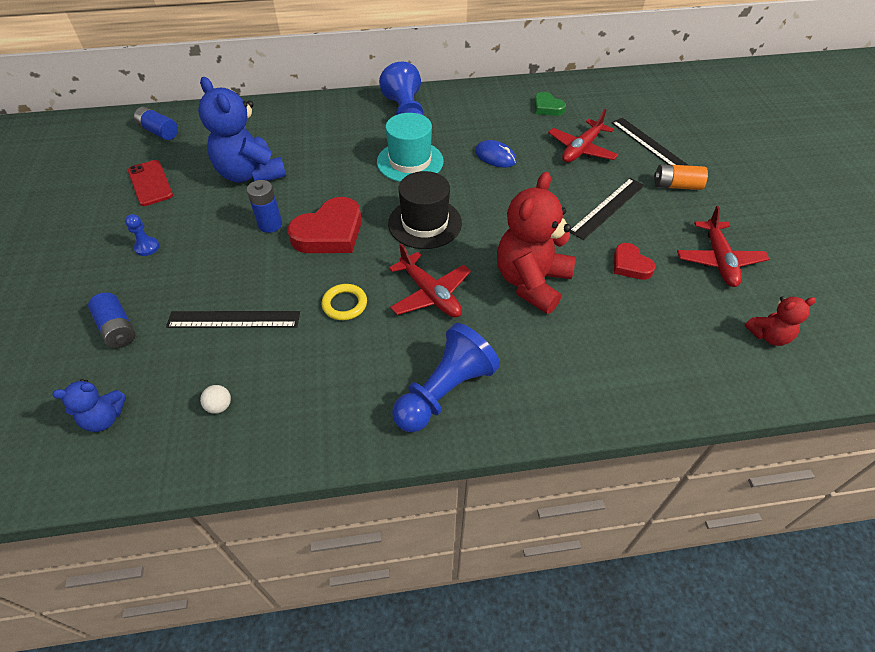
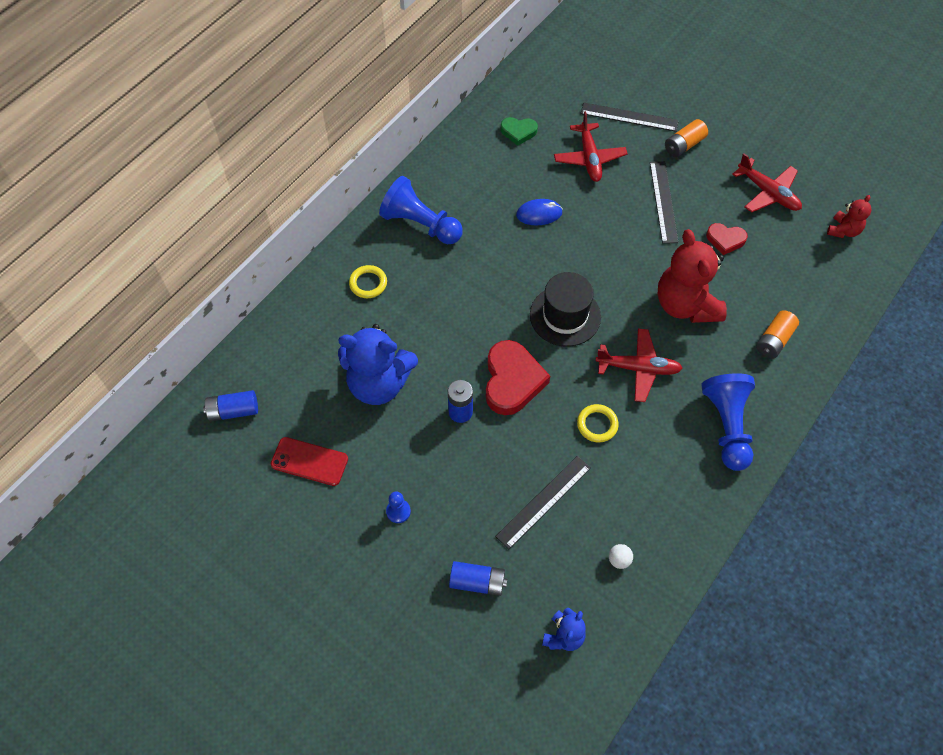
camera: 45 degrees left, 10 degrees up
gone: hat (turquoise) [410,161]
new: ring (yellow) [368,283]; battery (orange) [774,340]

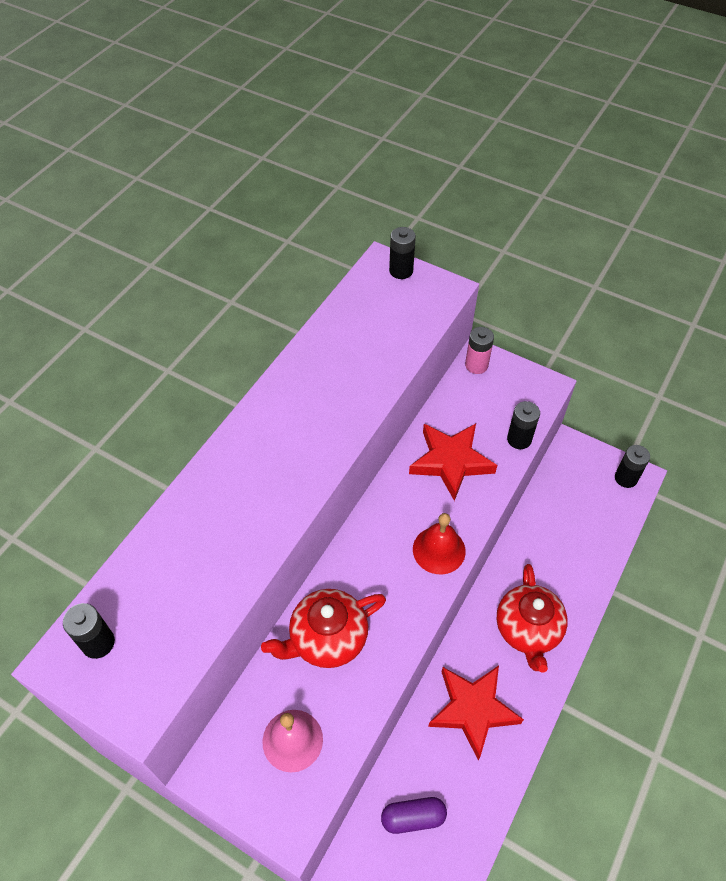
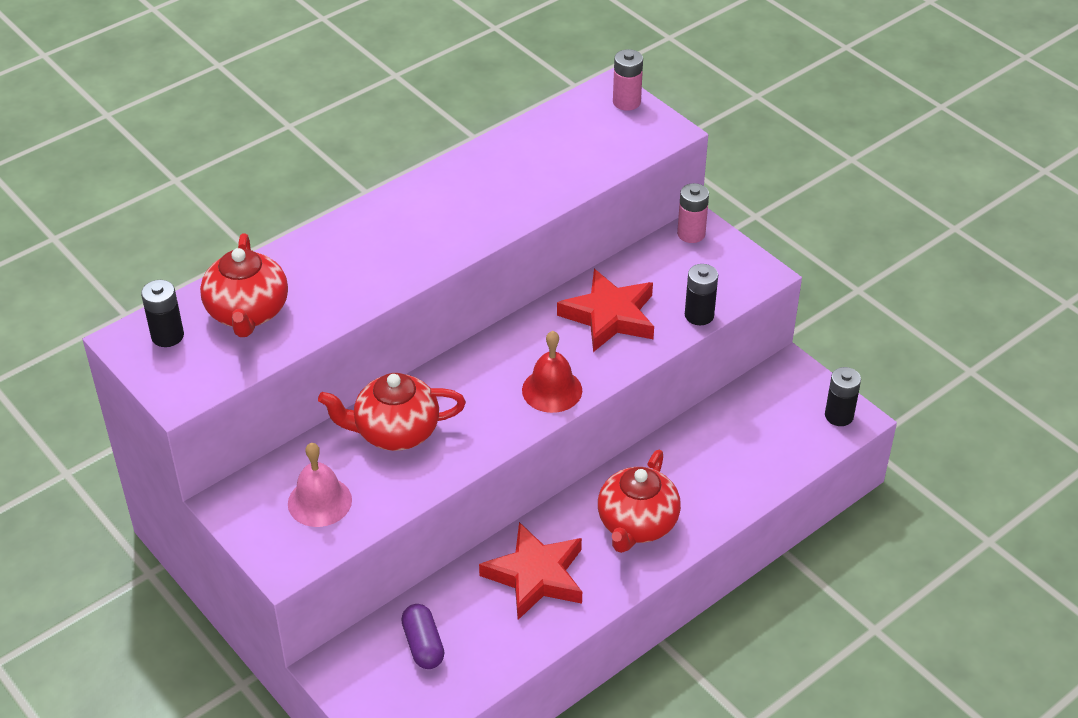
camera: 20 degrees right, 10 degrees down
new: teapot (red) [247,312]
repainted: battery (black) [401,271] to battery (pink) [626,102]
rotated: capsule (purple) [413,817] = [423,645] 60 degrees clockwise

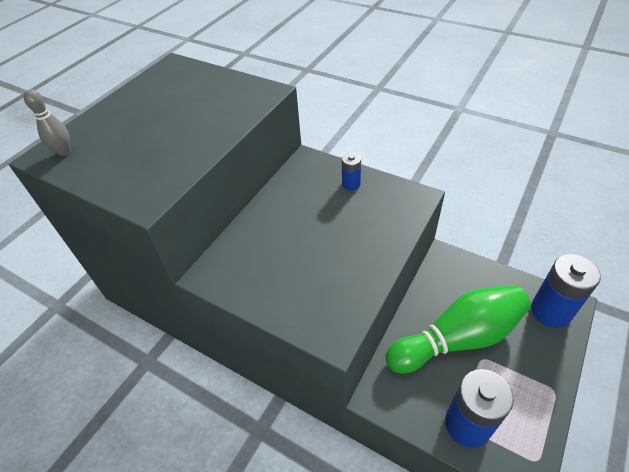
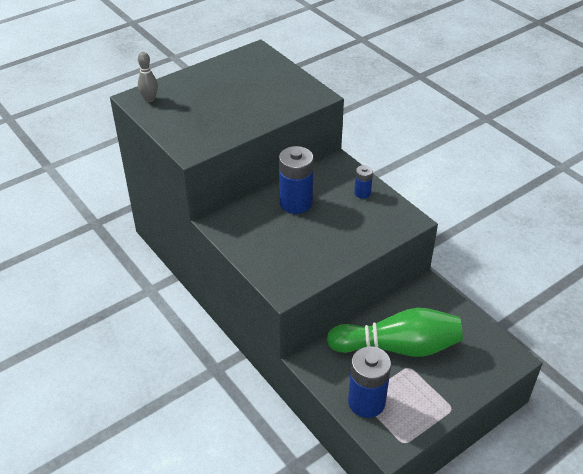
camera: 20 degrees right, 5 degrees down
shifted: battery (blue) [550,311] to [296,203]

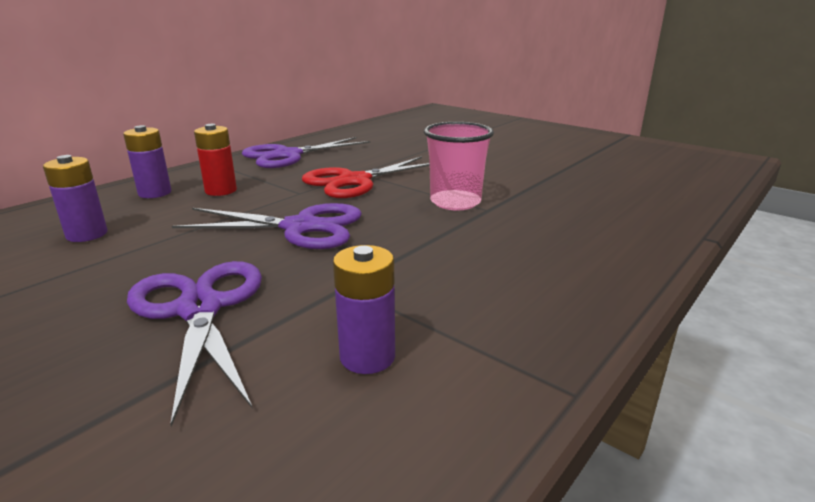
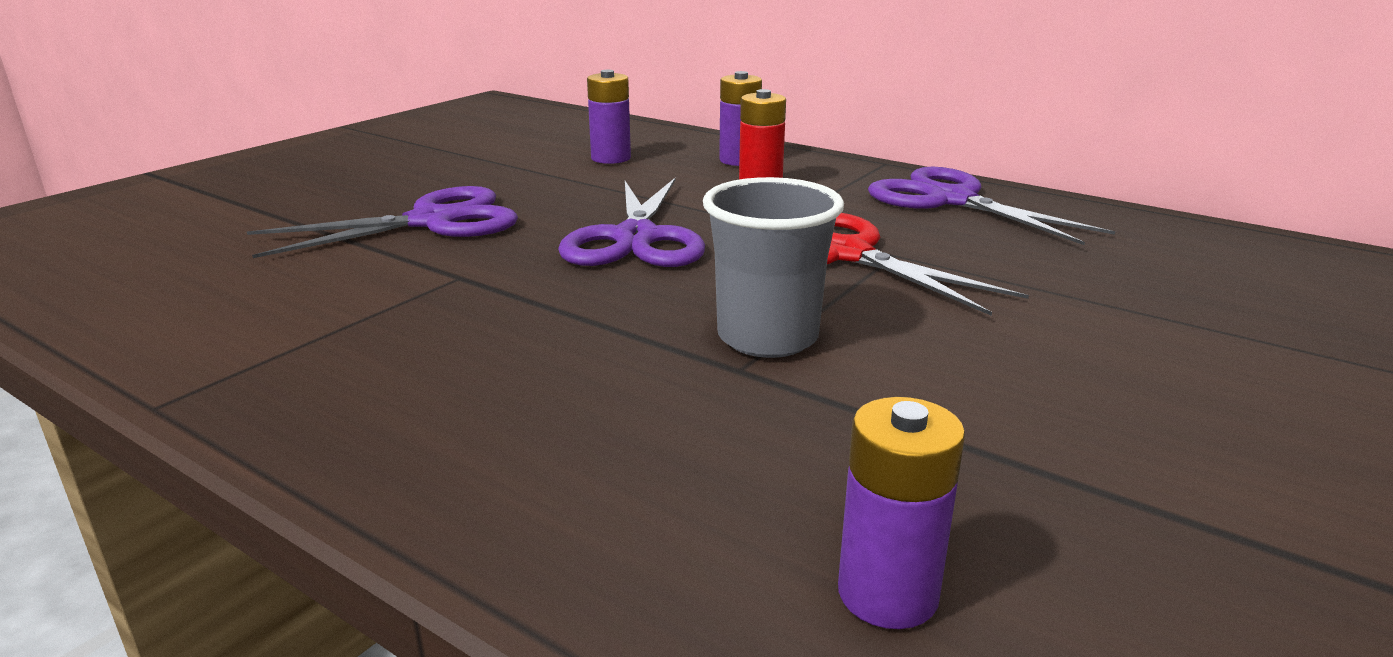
camera: 85 degrees right, 0 degrees up
shifted: battery (purple) [367,357] to [887,594]
repainted: cup (pink) [455,202] to cup (grey) [767,337]

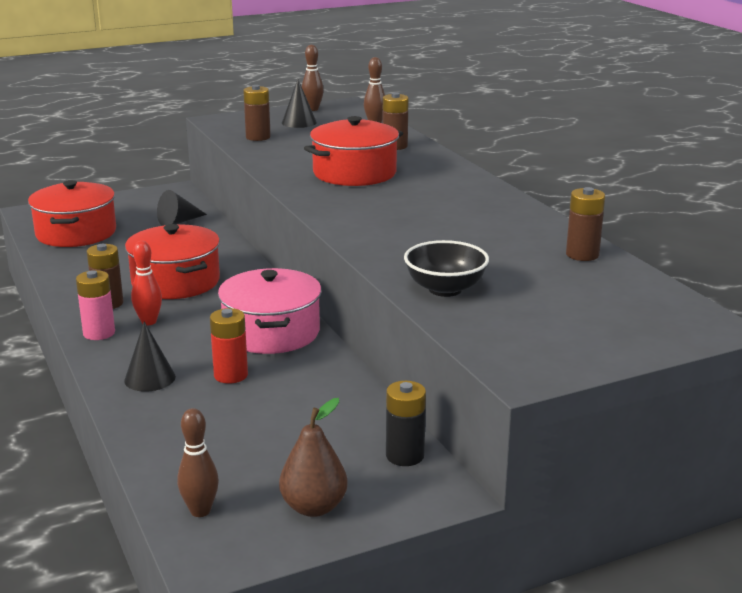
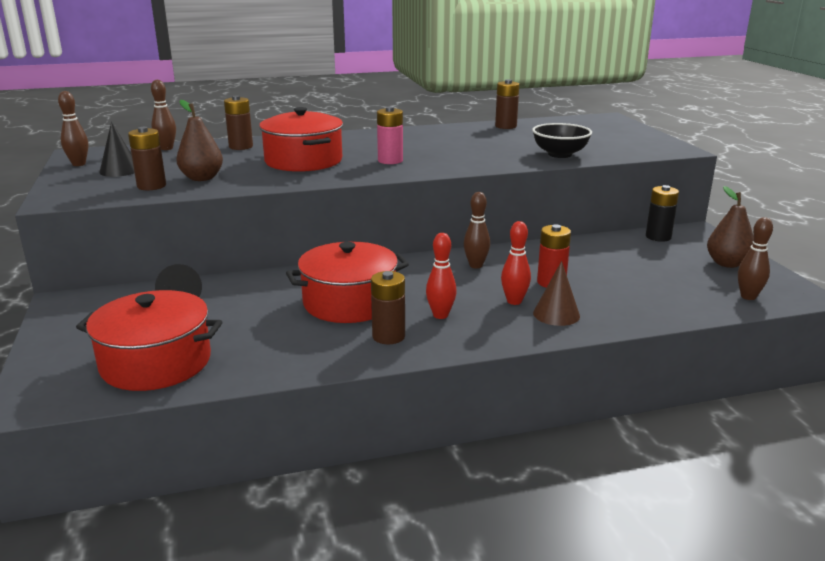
camera: 80 degrees left, 0 degrees up
new: pear (brown) [202,178]; bowling pin (red) [514,301]
shifted: battery (pink) [99,333] to [390,161]
swapped: pot (pink) [271,332] to bowling pin (brown) [476,265]
repainted: cone (black) [150,378] to cone (brown) [556,314]

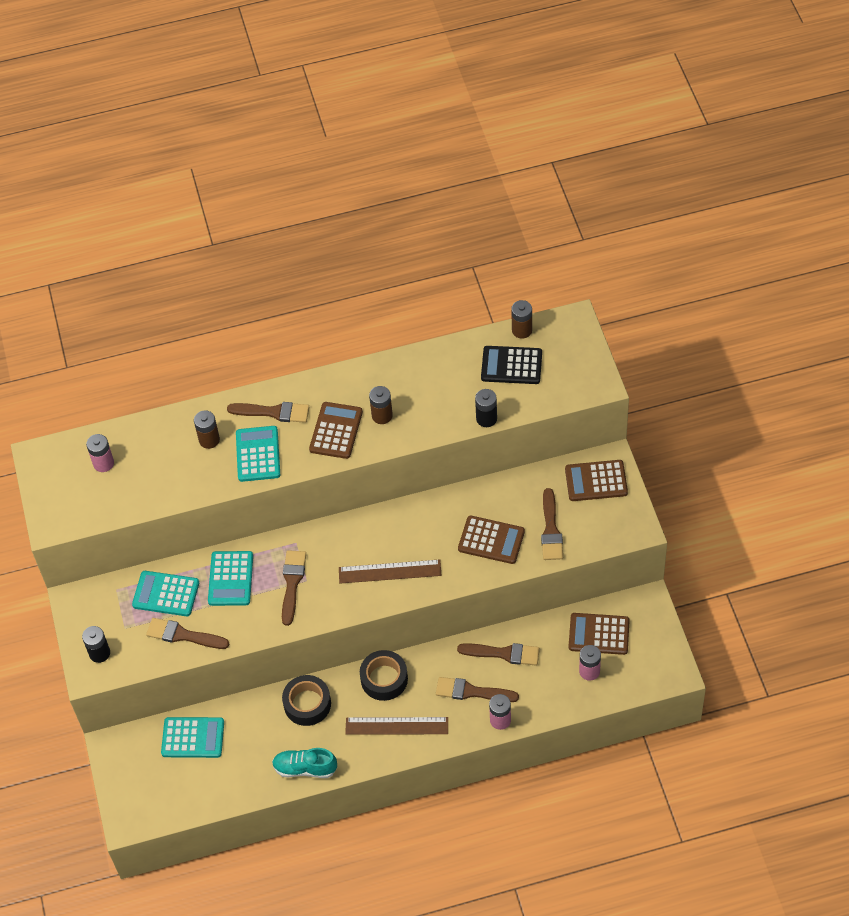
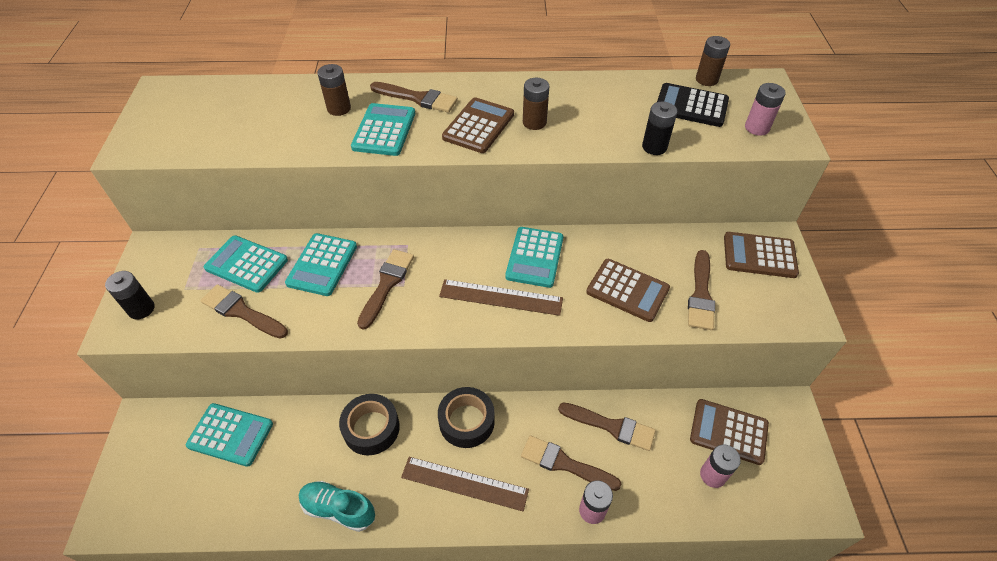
camera: 10 degrees right, 5 degrees down
new: calculator (turquoise) [535,257]
shifted: battery (pink) [103,463] to [757,128]

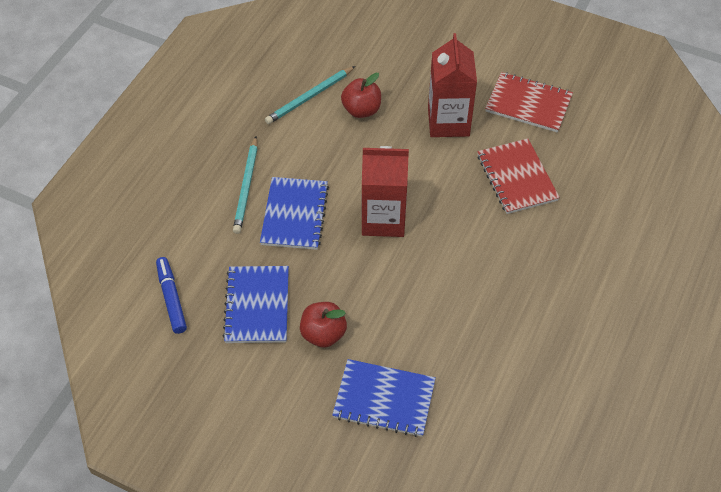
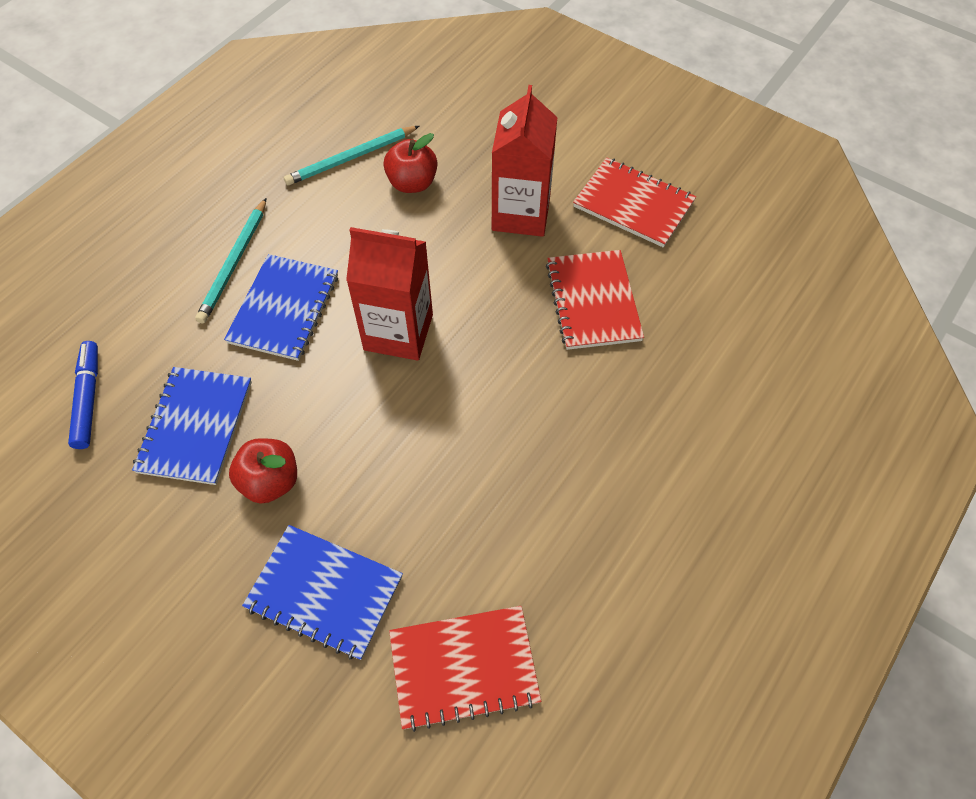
camera: 10 degrees right, 5 degrees up
new: notebook (red) [464,668]

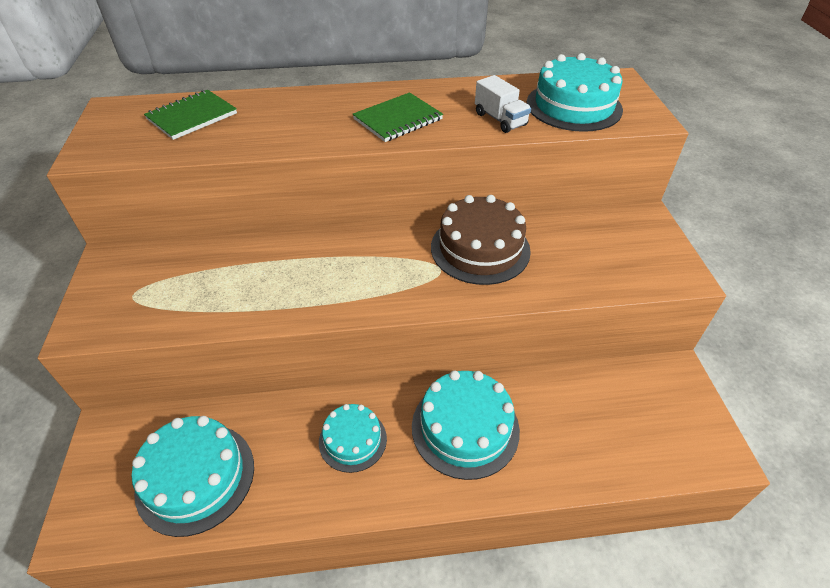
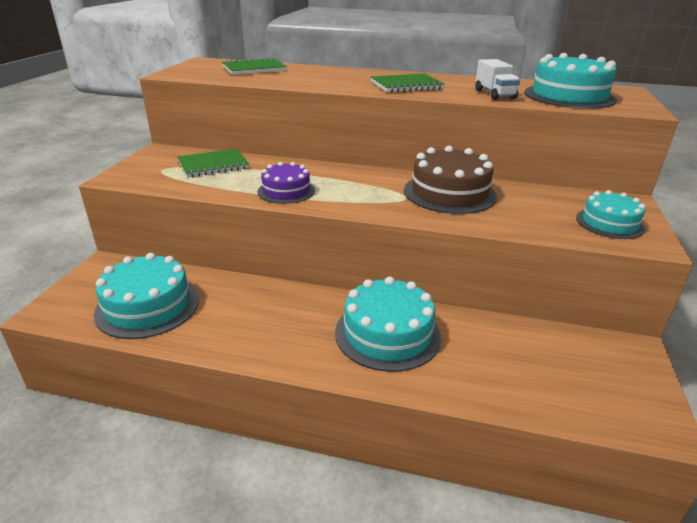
camera: 20 degrees right, 15 degrees down
new: notebook (green) [213,165]; cake (purple) [286,191]
shifted: cake (turquoise) [352,440] to [609,223]

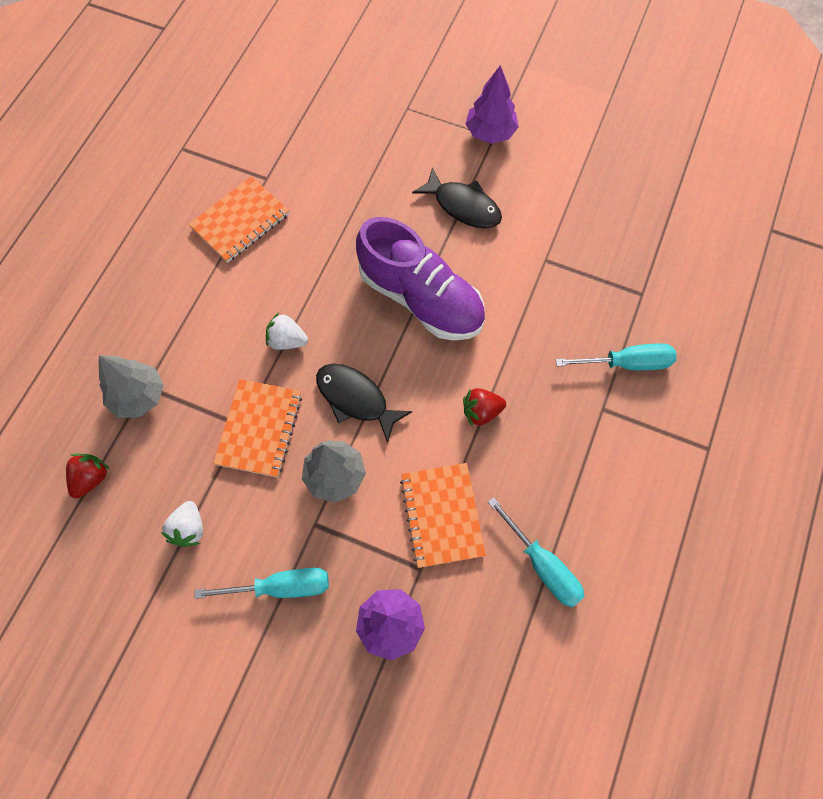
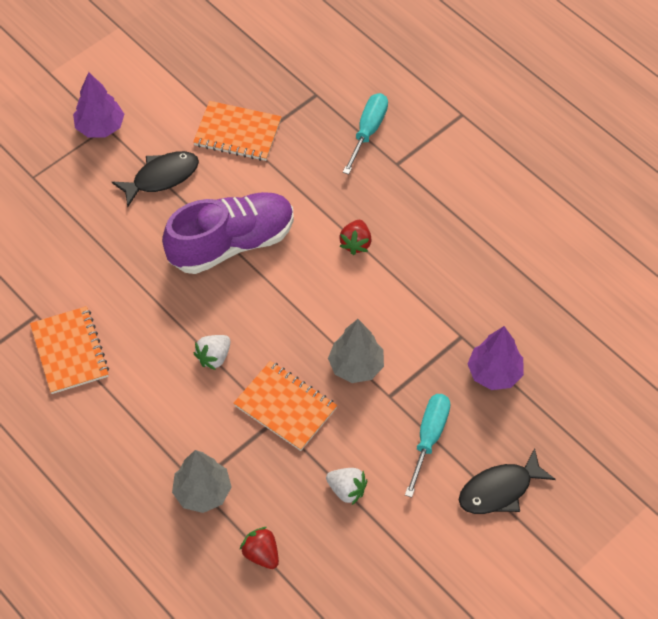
camera: 65 degrees left, 10 degrees down
gone: screwdriver (turquoise) [542,565]
shifted: fish (black) [355,399] to [499,490]; notebook (orange) [442,515] to [237,133]

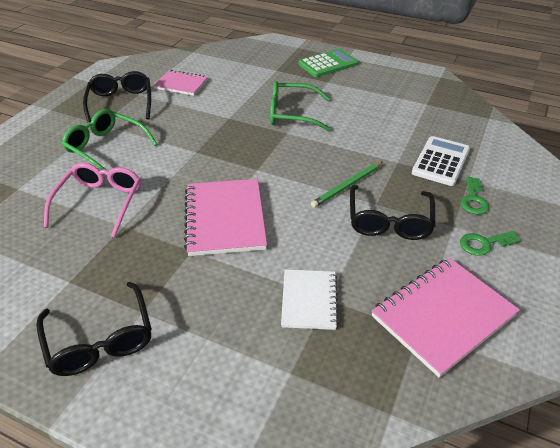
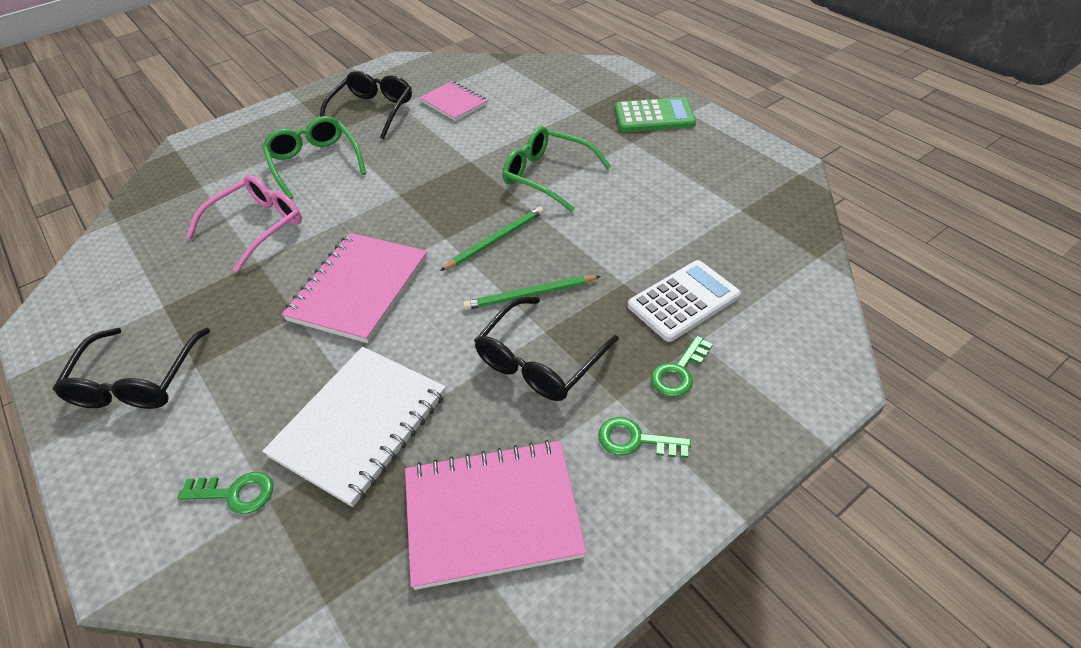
camera: 30 degrees right, 5 degrees up
new: key (green) [235,493]; pencil (green) [495,240]
scaled: notebook (white) [309,300] = [360,425] x1.64

